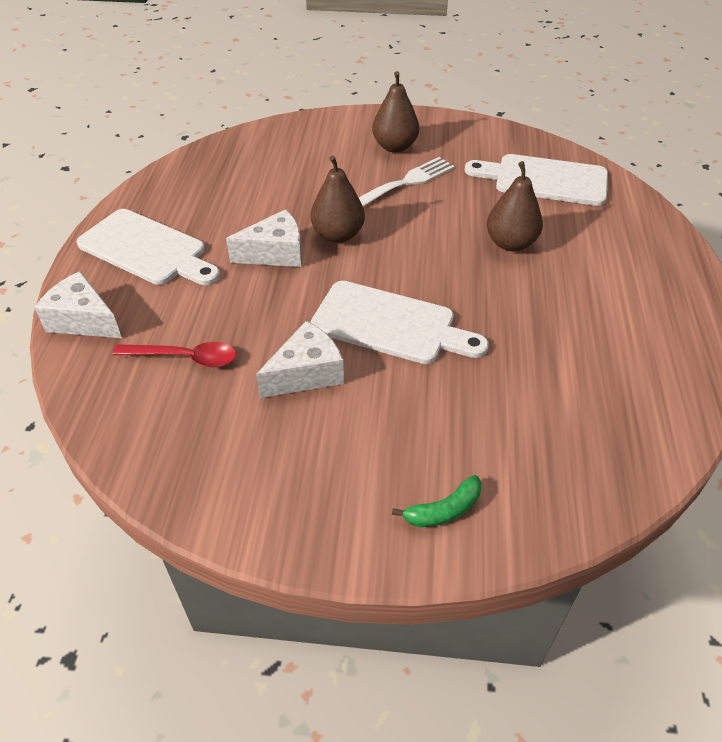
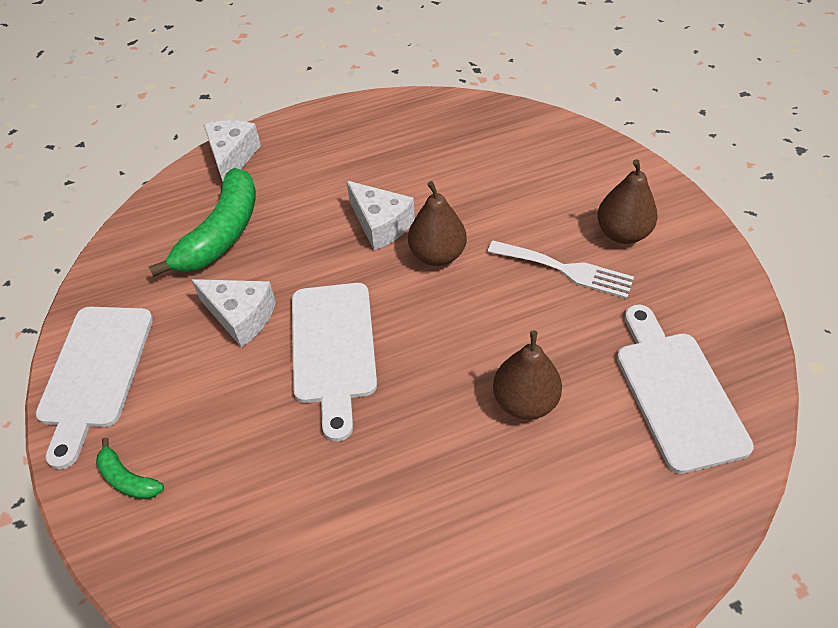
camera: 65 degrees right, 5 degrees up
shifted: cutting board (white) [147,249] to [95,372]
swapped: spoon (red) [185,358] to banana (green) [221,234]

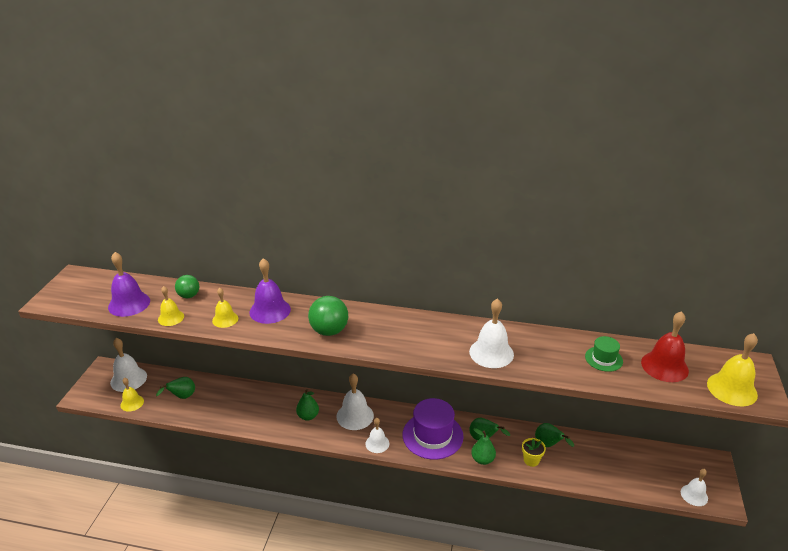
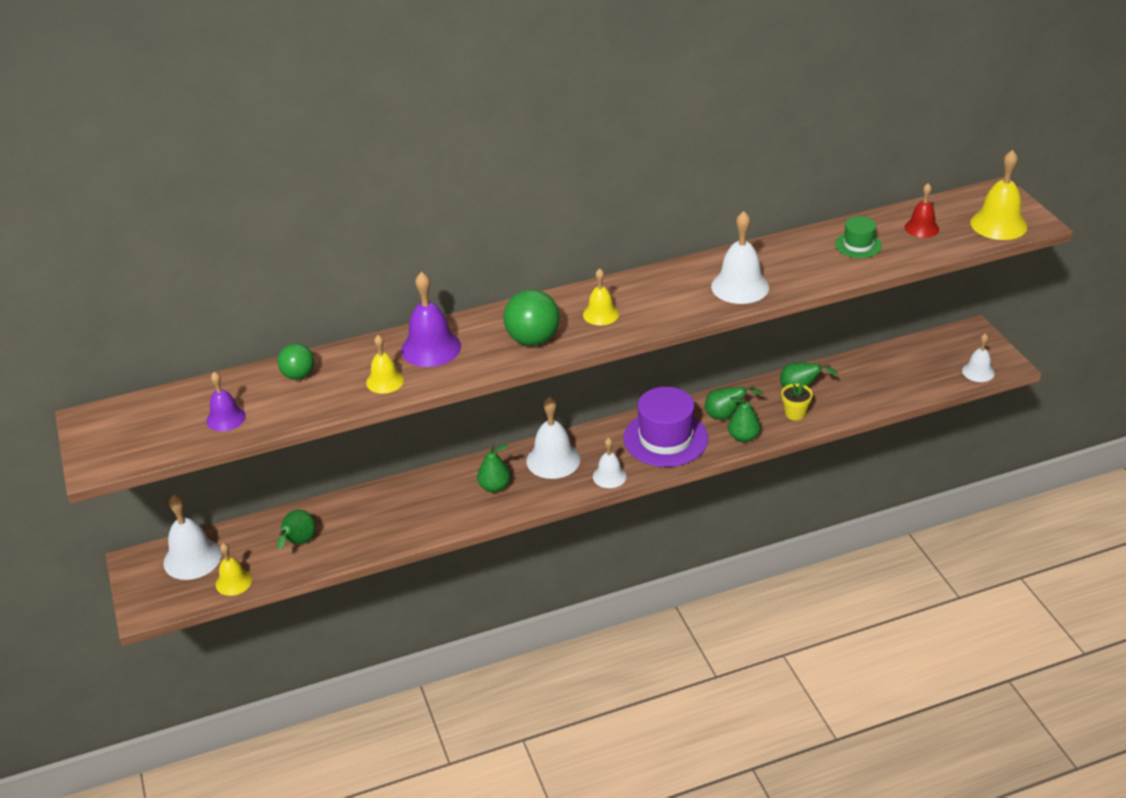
camera: 30 degrees left, 5 degrees up
shifted: bell (yellow) [171,318] to [601,314]
scaled: bell (purple) [129,304] = [226,418] x0.62; bell (red) [664,366] = [921,228] x0.62

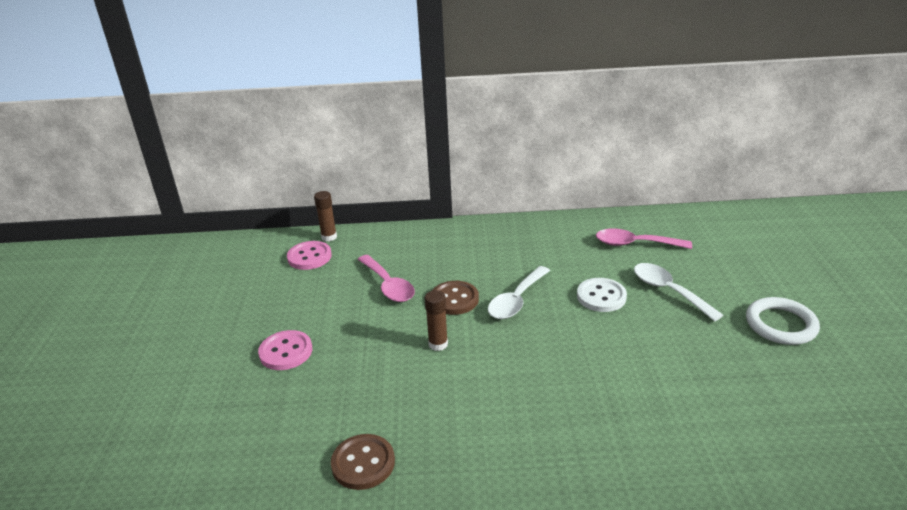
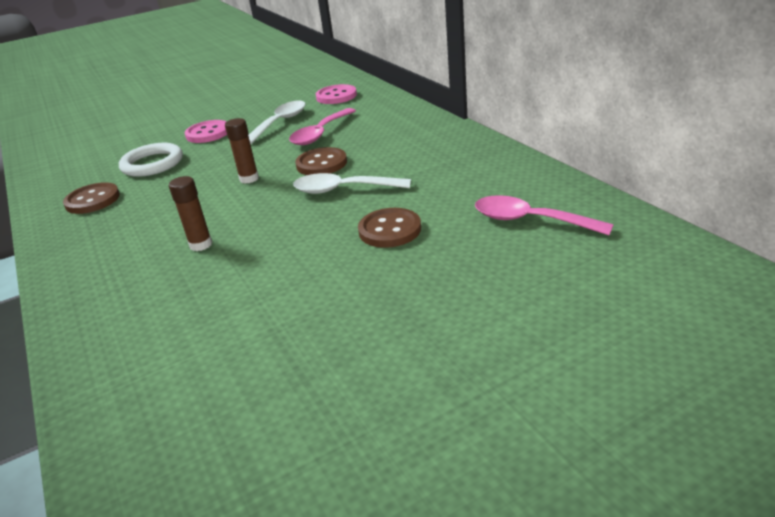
camera: 65 degrees right, 0 degrees up
shifted: glue stick (brown) [329,237] to [201,245]; spoon (white) [669,291] to [280,123]; ring (white) [780,324] to [152,164]
repainted: button (white) [601,296] to button (brown) [389,230]
rotated: spoon (pink) [635,244] = [530,220] 45 degrees counterclockwise

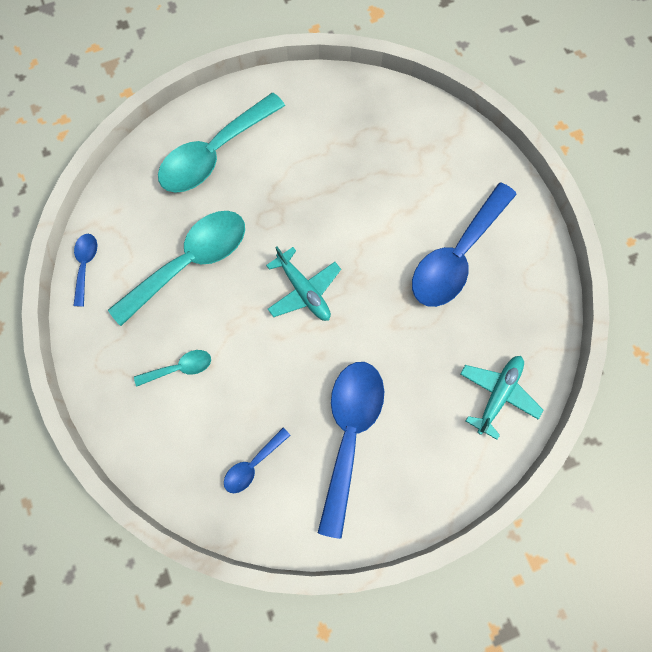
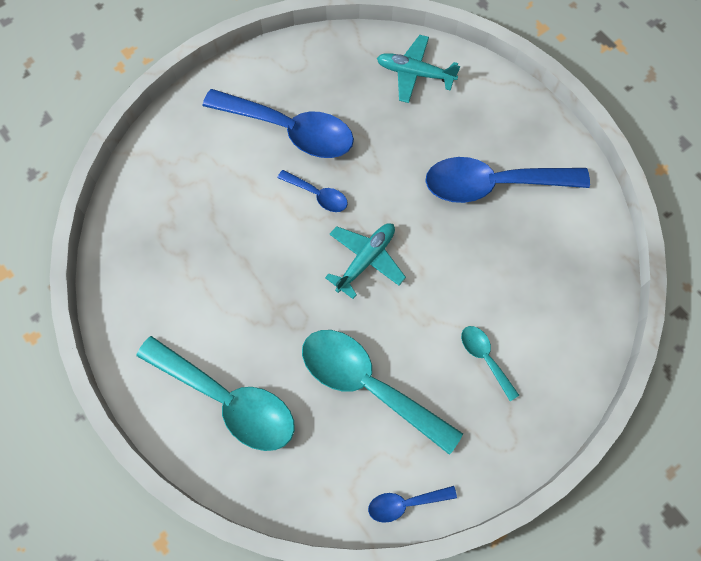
camera: 105 degrees left, 5 degrees down
shifted: spoon (blue) [253,464] to [317,195]

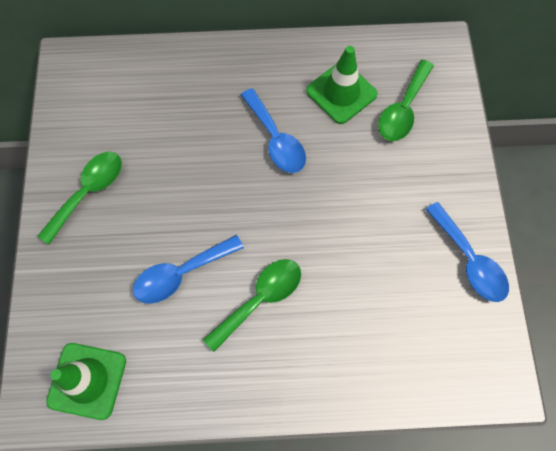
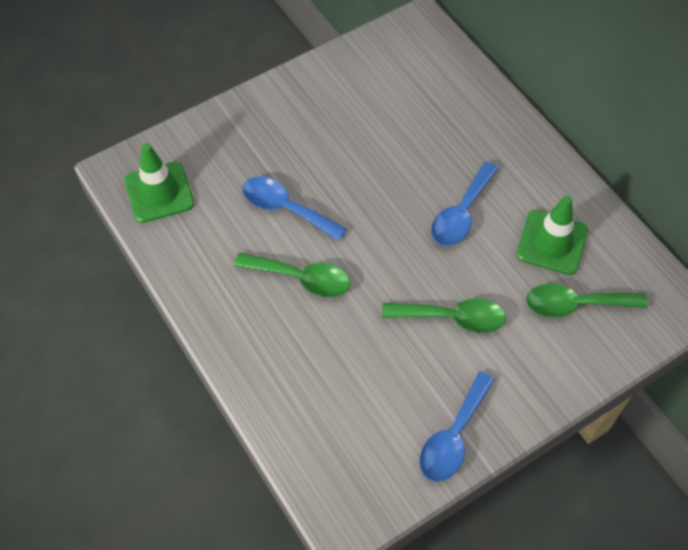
camera: 60 degrees right, 10 degrees down
shifted: spoon (green) [88,192] to [452,318]

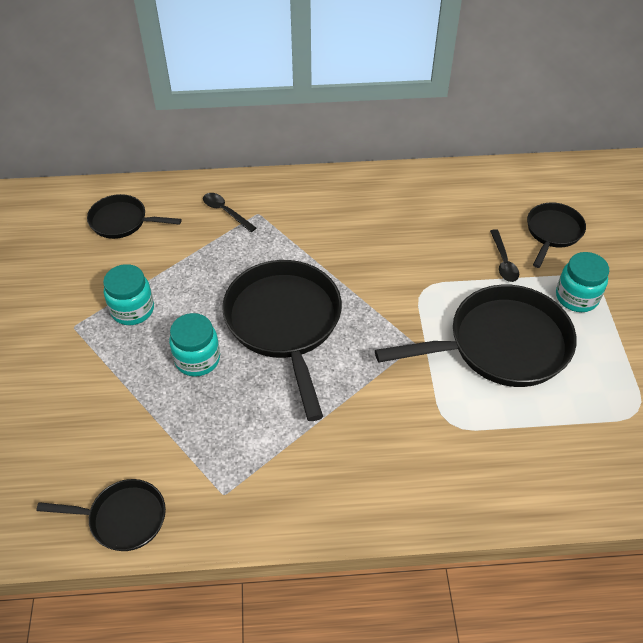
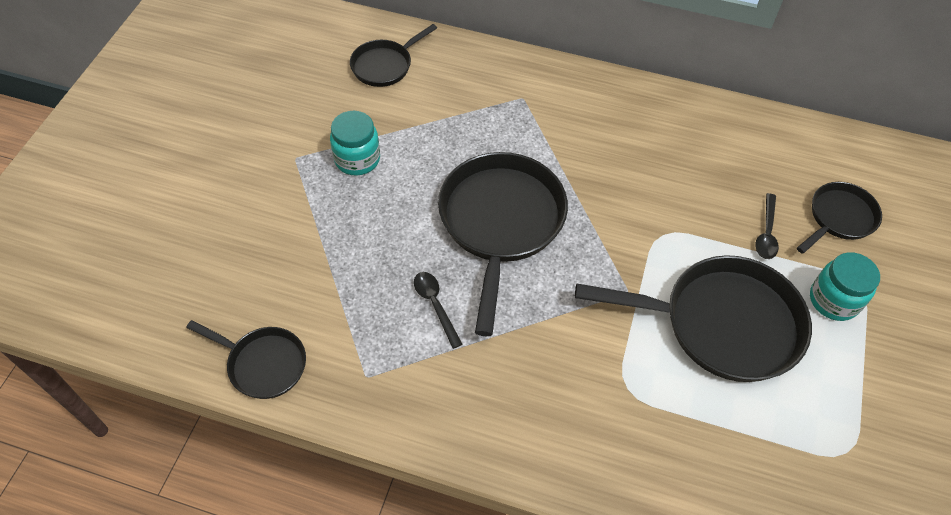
camera: 20 degrees right, 5 degrees up
gone: jar (turquoise) [197,359]
shifted: spoon (black) [225,212] to [435,305]
rotated: pan (black) [122,221] = [385,65] 75 degrees counterclockwise

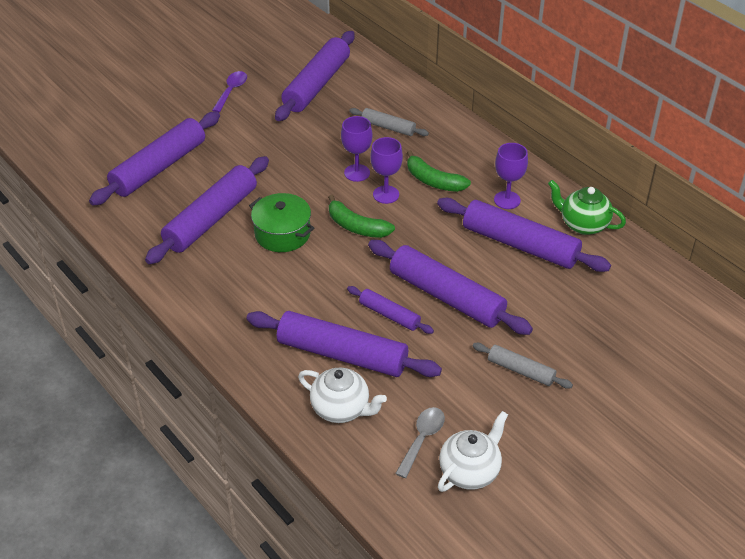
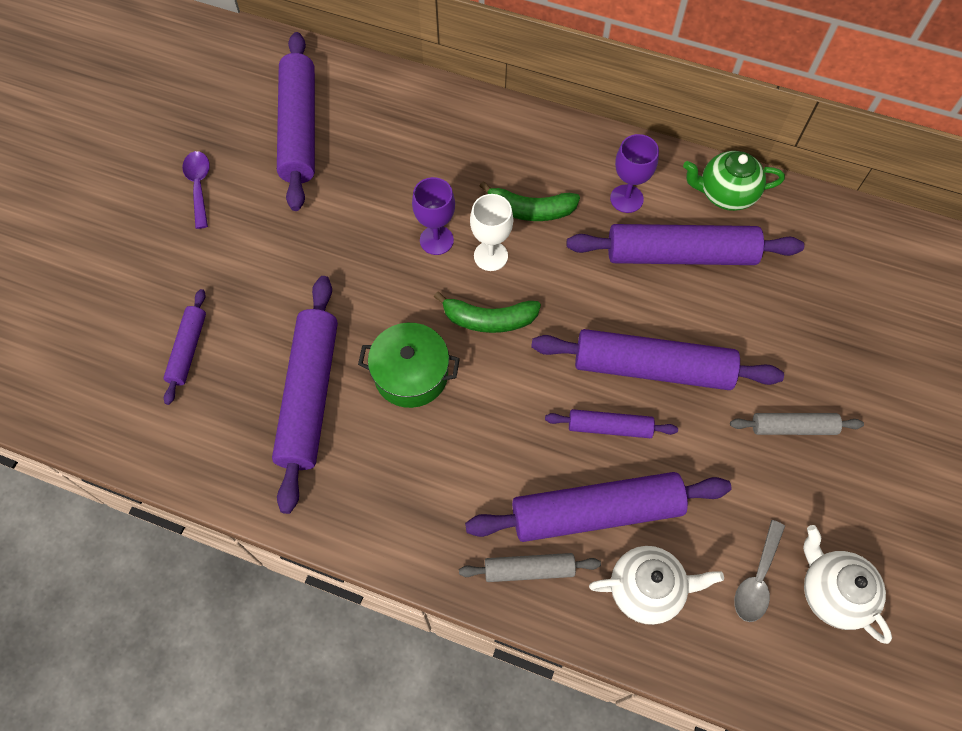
camera: 30 degrees left, 20 degrees up
shifted: rolling pin (grey) [388,127] to [529,569]
repainted: goblet (purple) [386,194] to goblet (white) [490,256]
rotated: spoon (grey) [422,439] = [757,579] 150 degrees counterclockwise; teapot (white) [470,471] = [832,592] 45 degrees counterclockwise
scaled: rolling pin (purple) [159,167] = [188,349] x0.52

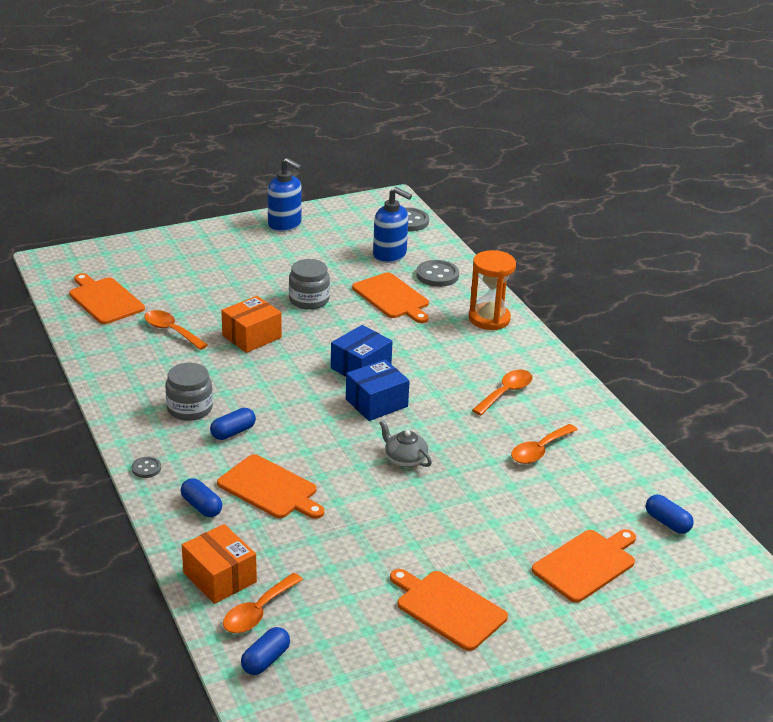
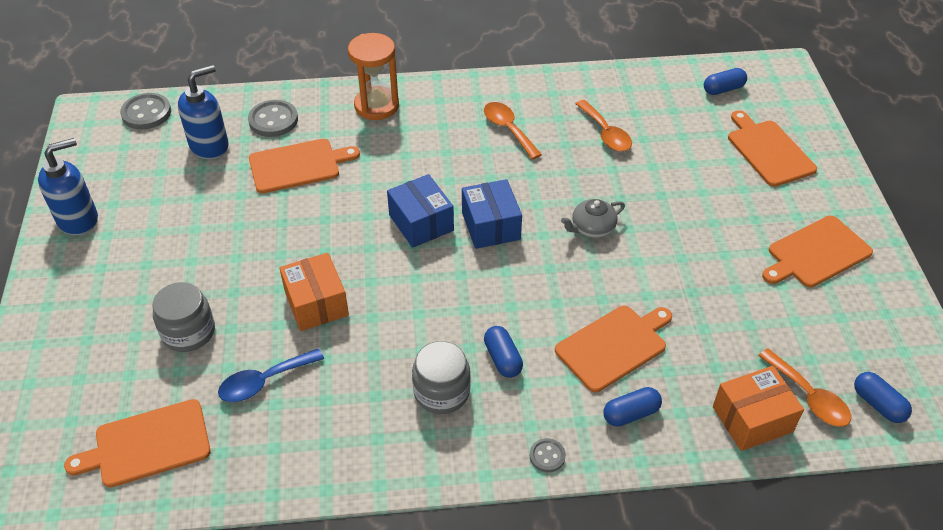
camera: 70 degrees left, 15 degrees up
shifted: jar (grey) [309,300] to [188,332]
repainted: spoon (orange) [171,331] to spoon (blue) [264,381]

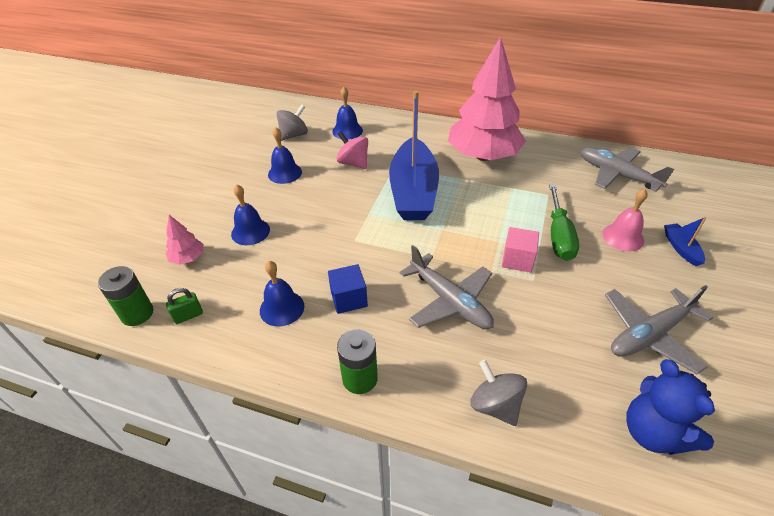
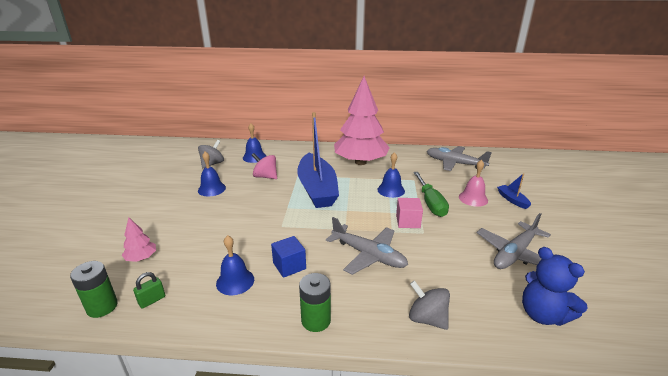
camera: 15 degrees left, 15 degrees down
shifted: bell (blue) [250,231] to [391,190]

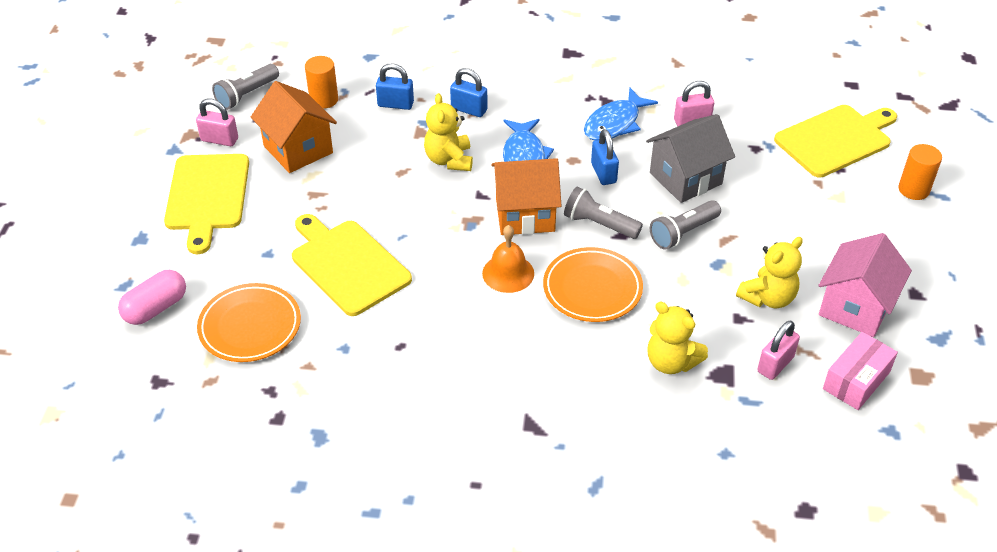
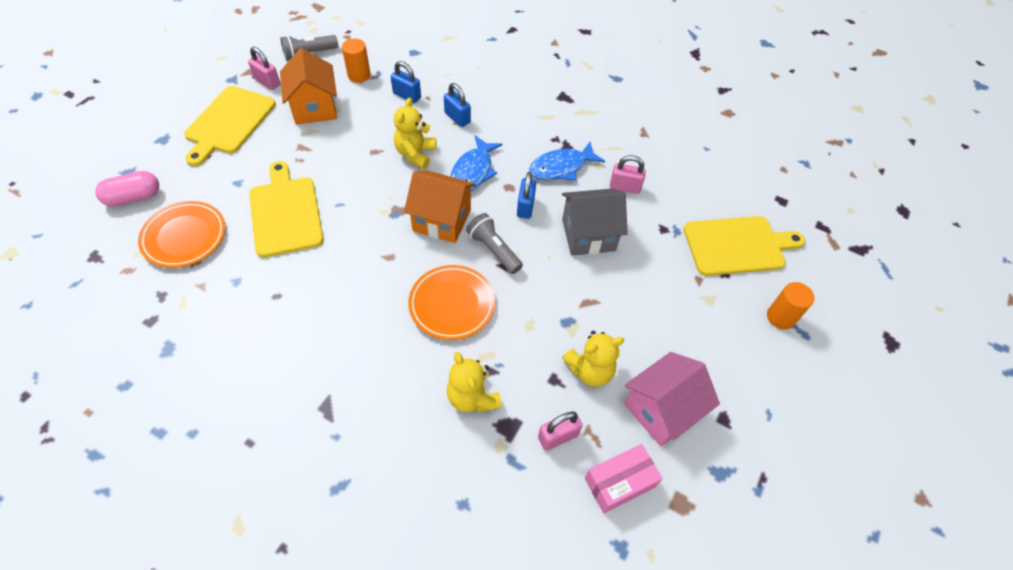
camera: 20 degrees right, 10 degrees up
gone: bell (orange) [508,273]; flashlight (grey) [683,233]

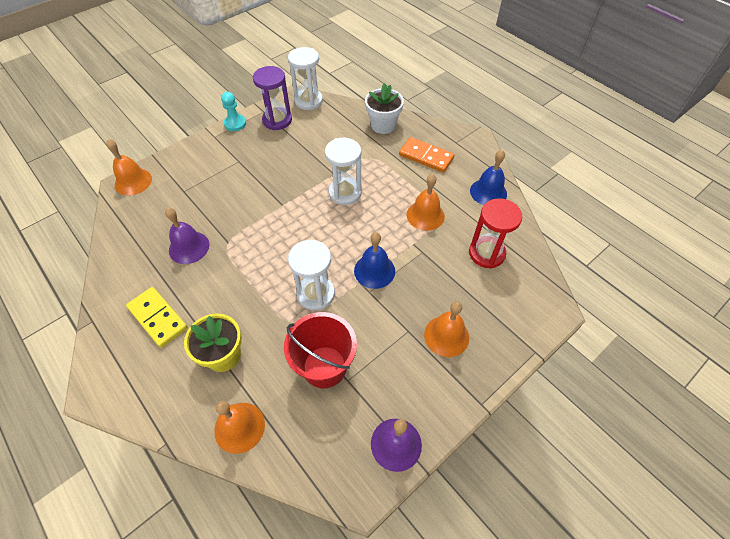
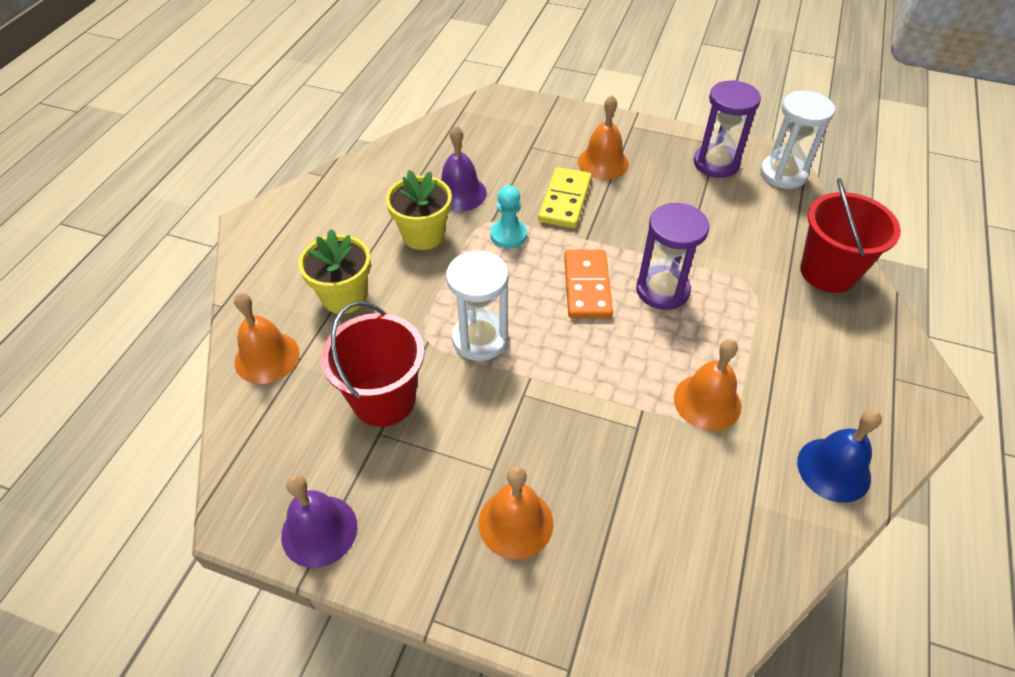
camera: 60 degrees right, 5 degrees down
gone: bell (blue) [374,271]; hourglass (red) [486,253]
new: flower pot (yellow) [423,235]
shifted: bell (orange) [133,181] to [603,163]; domino (yellow) [158,318] to [564,200]; pawn (turquoise) [235,123] to [508,235]; domino (orange) [426,157] to [587,286]
swapped: flower pot (white) [383,125] to bucket (red) [828,272]
repainted: hourglass (white) [345,193] to hourglass (purple) [662,290]

